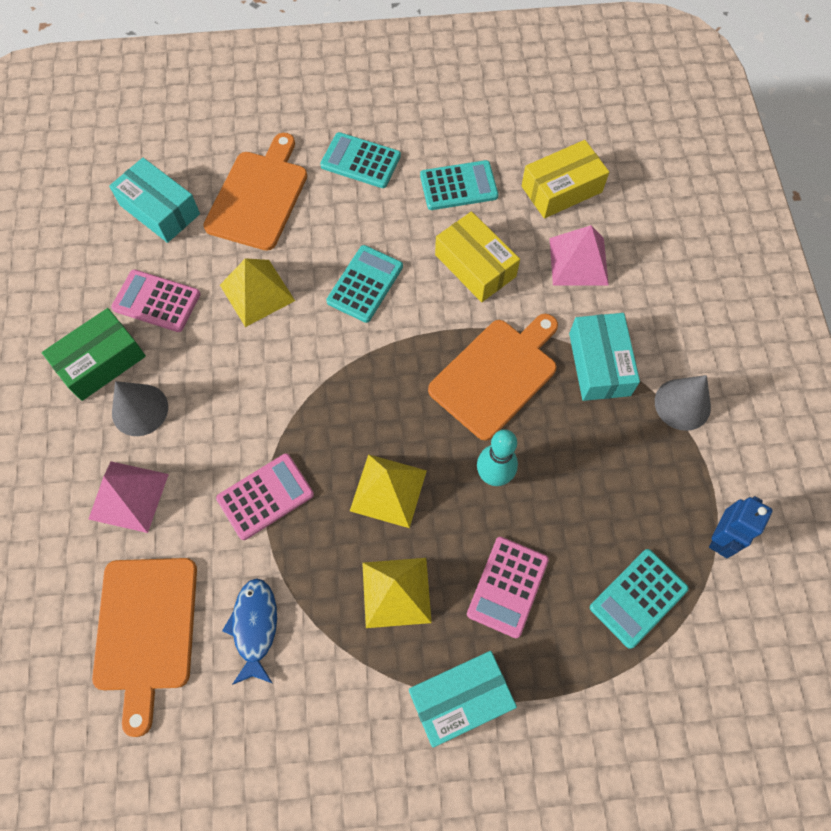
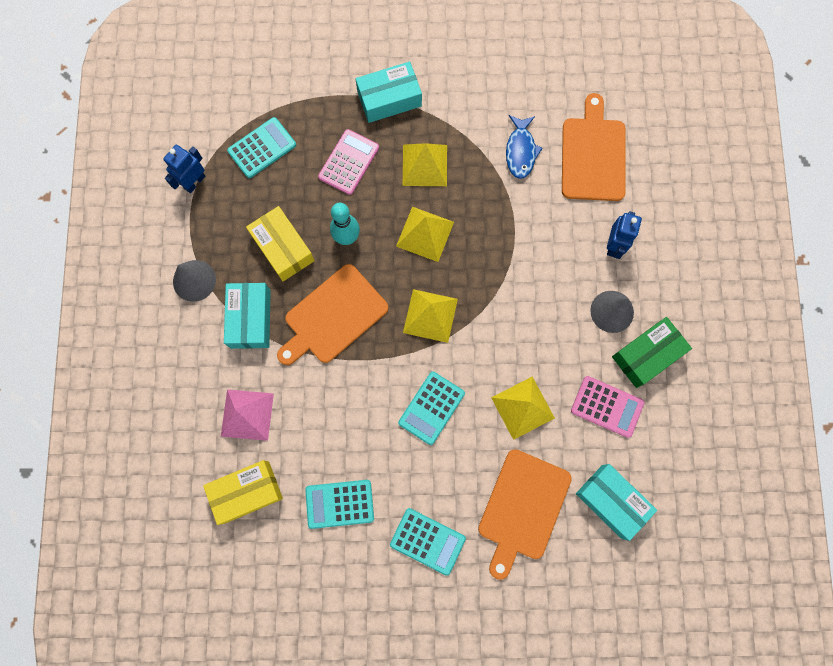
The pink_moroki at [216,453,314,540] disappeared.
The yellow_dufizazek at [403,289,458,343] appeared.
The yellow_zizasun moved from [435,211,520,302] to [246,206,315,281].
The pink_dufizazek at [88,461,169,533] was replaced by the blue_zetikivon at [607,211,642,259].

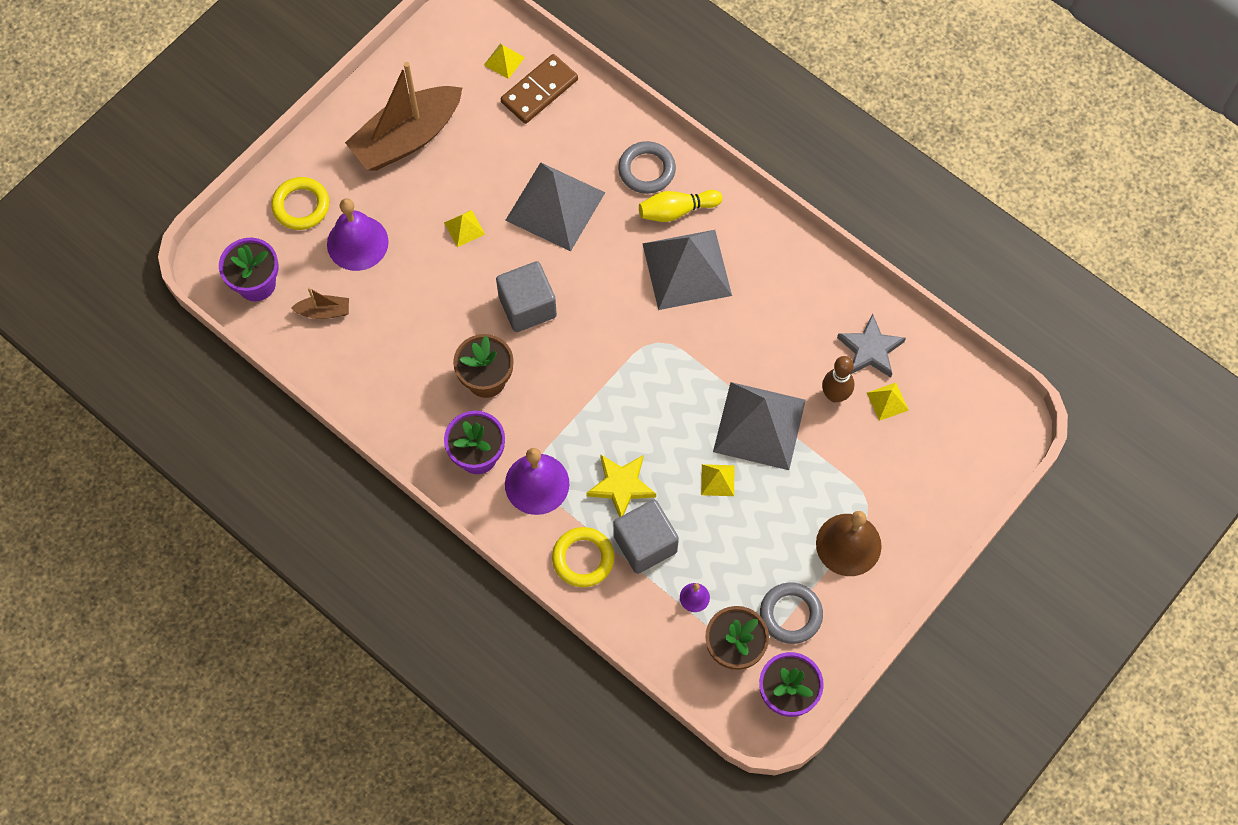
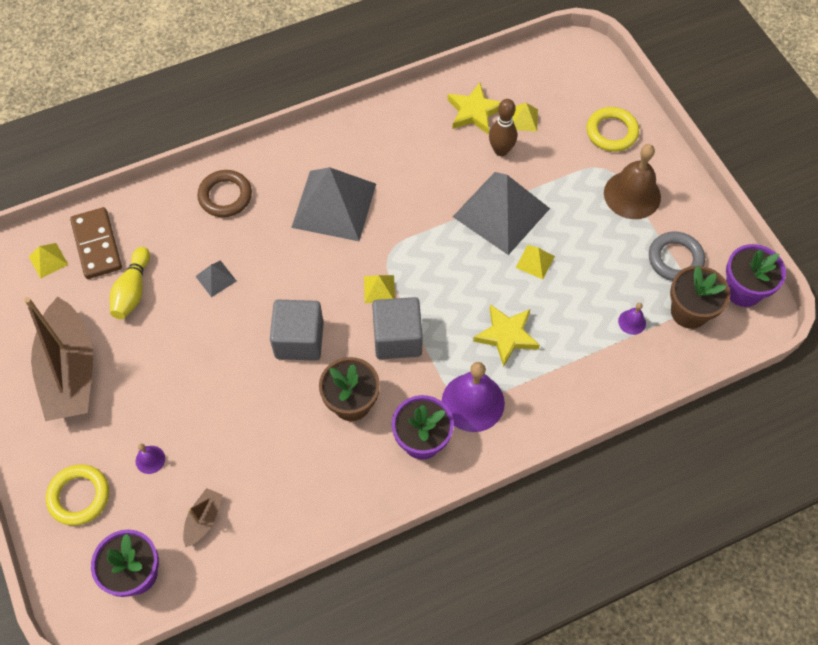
The yellow_dufizazek moved from [444,210,485,247] to [364,275,395,303].
The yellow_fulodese moved from [552,527,614,587] to [587,107,639,152].
The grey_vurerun moved from [613,500,679,574] to [372,297,423,359].
The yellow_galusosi moved from [639,190,722,222] to [110,247,150,319].
The grey_fulodese at [618,141,676,194] became the brown_fulodese at [197,170,252,217].
The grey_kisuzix at [837,313,906,378] became the yellow_kisuzix at [447,83,500,135].
The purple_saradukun at [327,198,389,271] changed to 0.46 times the size.
The grey_dufizazek at [505,162,606,251] changed to 0.42 times the size.

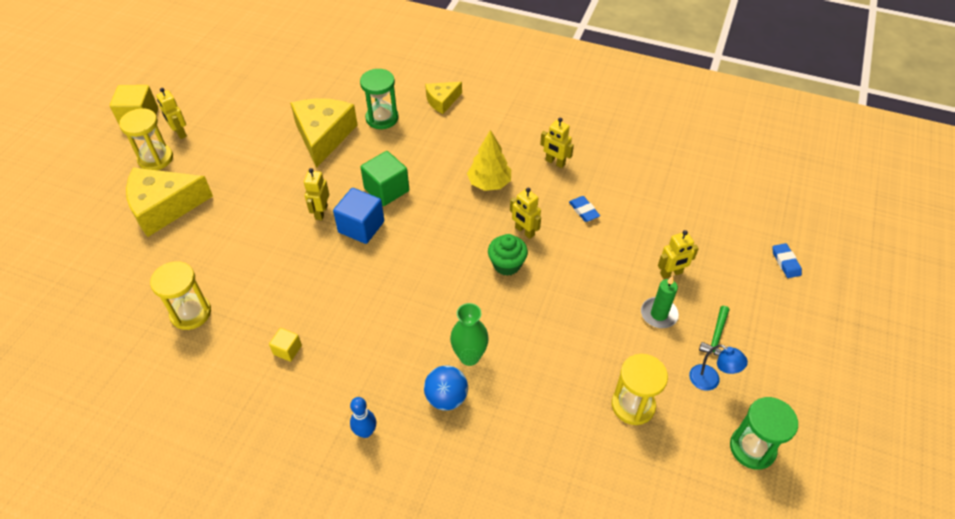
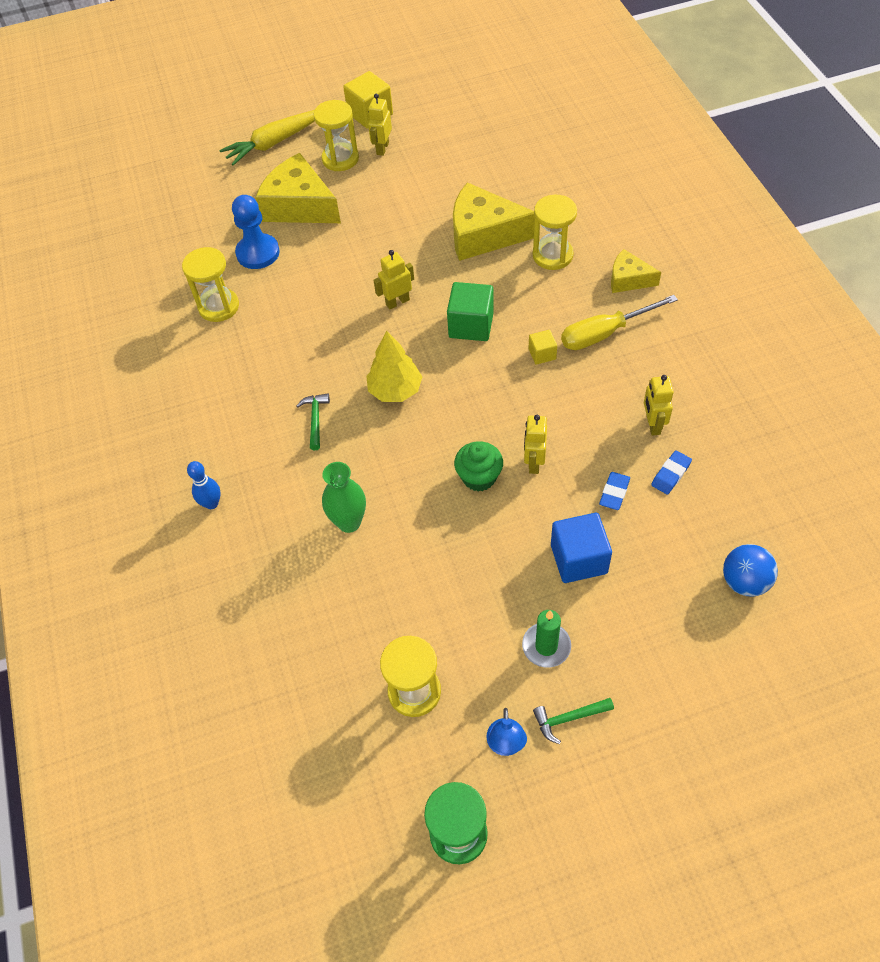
The yellow_zetikivon at [658,230,699,279] disappeared.
The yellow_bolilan at [219,110,315,166] appeared.
The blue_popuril at [232,195,280,269] appeared.
The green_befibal at [297,394,330,450] appeared.
The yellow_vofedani at [561,295,678,350] appeared.
The yellow_vurerun moved from [269,328,302,362] to [529,330,557,365].
The blue_vurerun moved from [333,188,384,244] to [551,513,612,583].
The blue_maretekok moved from [424,365,468,411] to [723,544,778,597].
The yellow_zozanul moved from [467,130,511,191] to [366,331,423,402].
The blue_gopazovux moved from [773,243,802,278] to [651,450,692,495].
The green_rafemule at [360,69,399,129] became the yellow_rafemule at [533,195,577,270].
The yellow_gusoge at [290,98,358,168] turned 135 degrees counterclockwise.

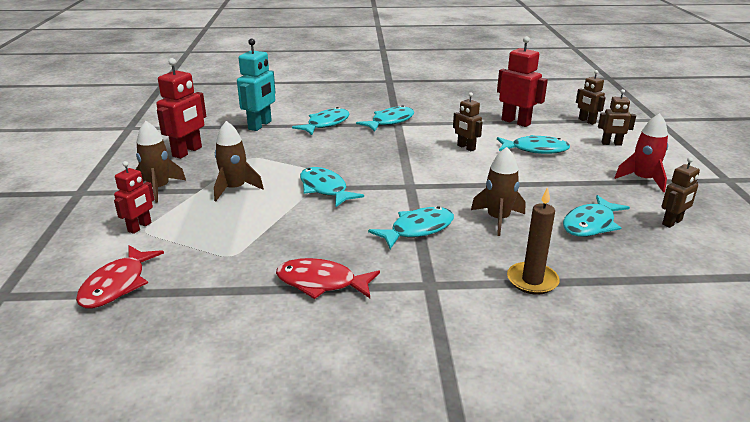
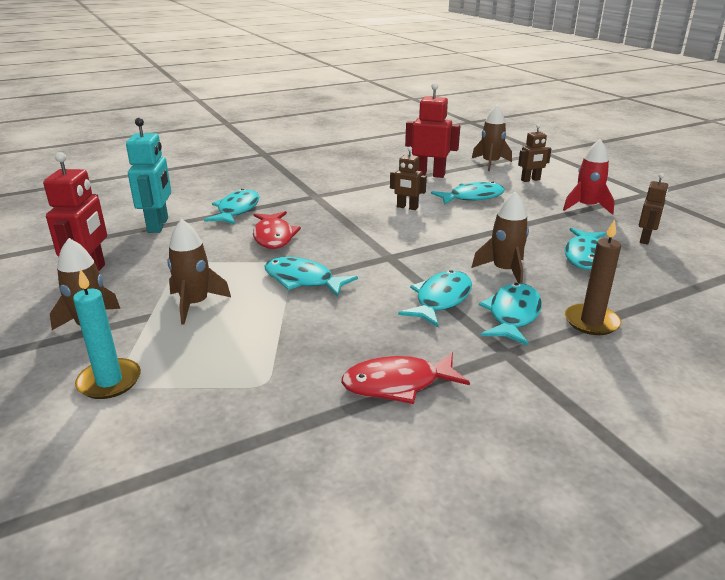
The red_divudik moved from [76,245,164,308] to [253,211,301,249].
The turquoise_divudik moved from [356,105,414,132] to [479,283,542,346].
The red_zetikivon at [114,161,155,234] was replaced by the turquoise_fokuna at [73,269,141,399].
The brown_zetikivon at [576,70,606,125] was replaced by the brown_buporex at [472,105,512,171].

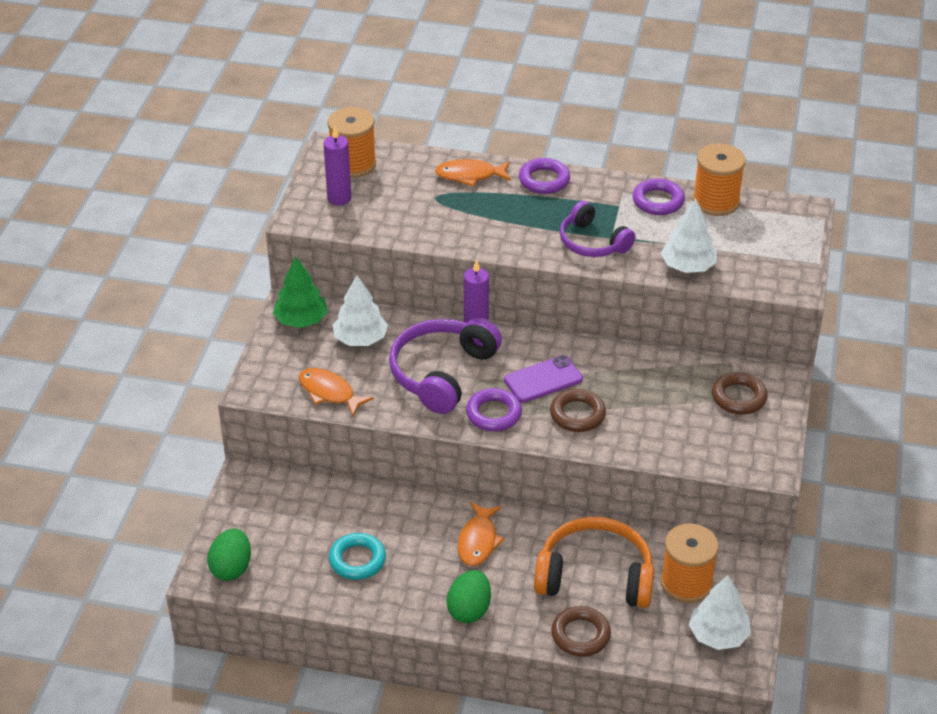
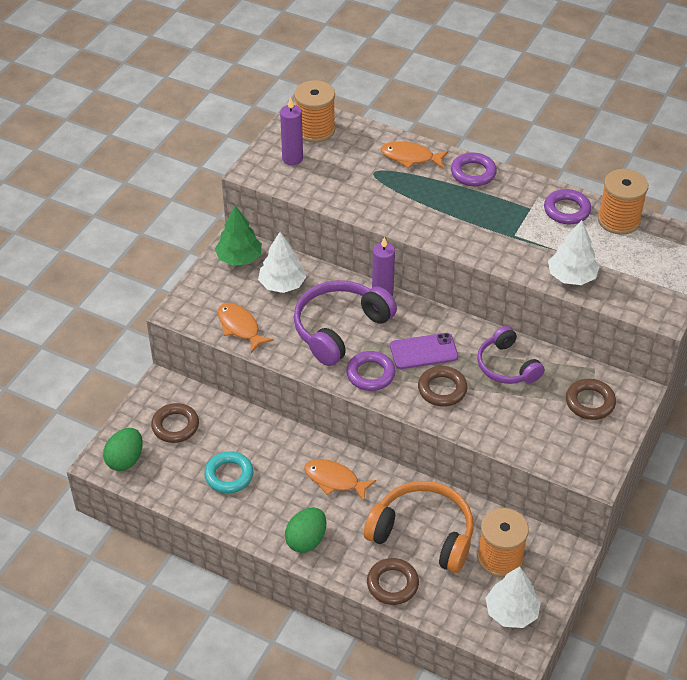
The brown_fulodese at [151,403,199,443] appeared.
The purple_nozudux moved from [560,201,635,257] to [477,326,544,384].
The orange_divudik at [458,502,504,566] turned 90 degrees clockwise.

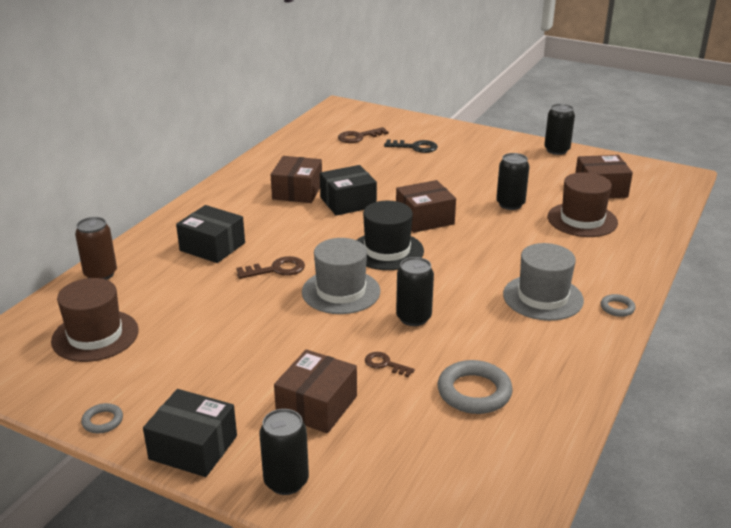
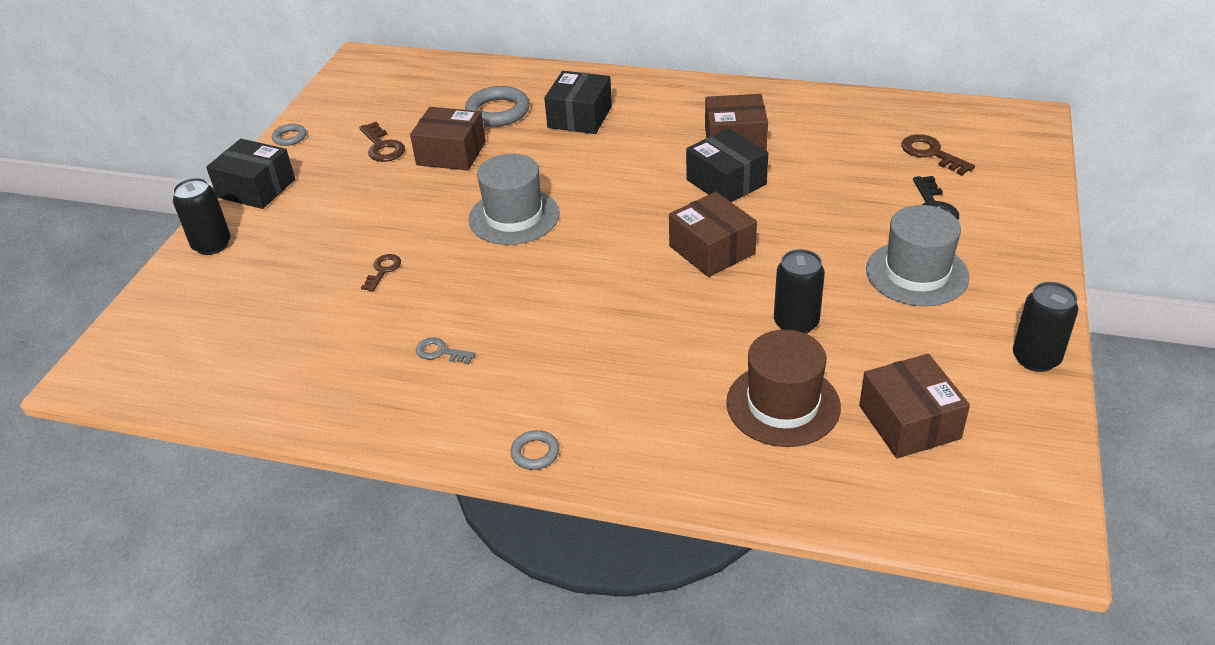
The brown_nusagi at [51,278,139,362] disappeared.
The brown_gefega at [75,217,117,280] disappeared.
The black_nusagi at [357,201,424,270] disappeared.
The black_gefega at [396,257,434,326] disappeared.
The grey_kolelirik at [416,338,476,365] appeared.
The brown_kolelirik moved from [236,256,305,279] to [359,122,405,162].
The brown_zizasun moved from [274,349,357,433] to [410,107,486,171].
The grey_fulodese moved from [438,360,513,414] to [465,86,530,127].
The grey_nusagi moved from [503,243,584,321] to [866,205,969,306].
The black_zizasun at [143,389,237,477] turned 75 degrees counterclockwise.

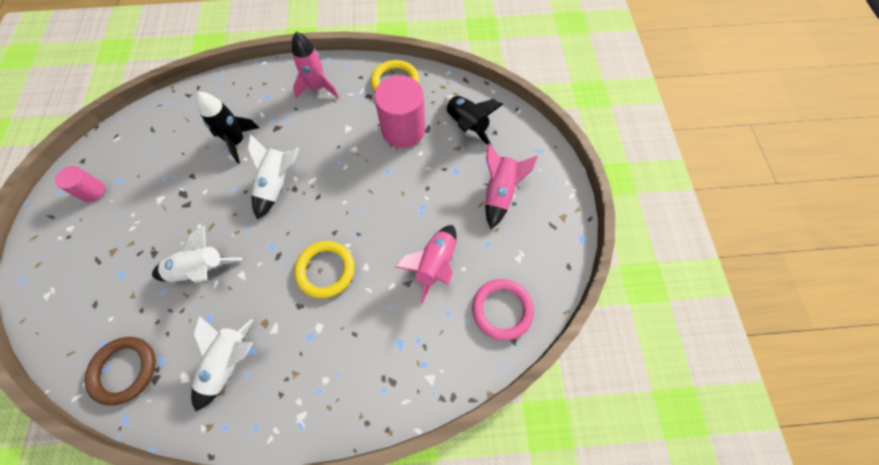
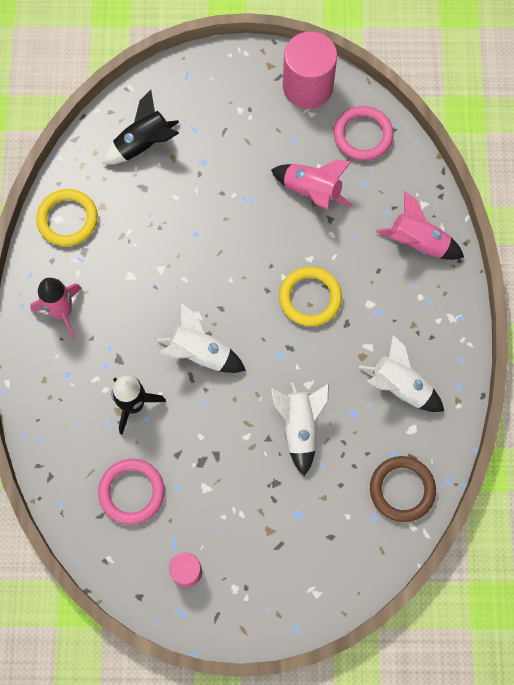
The pink_fulodese at [98,459,164,525] appeared.
The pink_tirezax moved from [374,75,425,148] to [283,31,337,109].
The pink_buporex moved from [485,143,538,229] to [376,191,464,260].

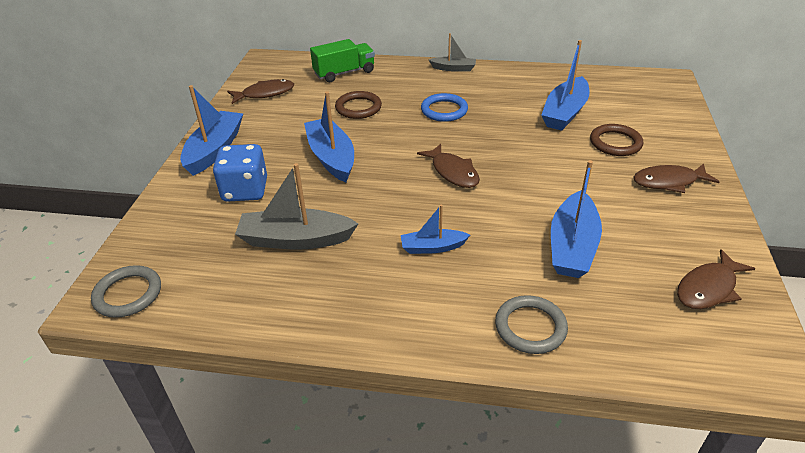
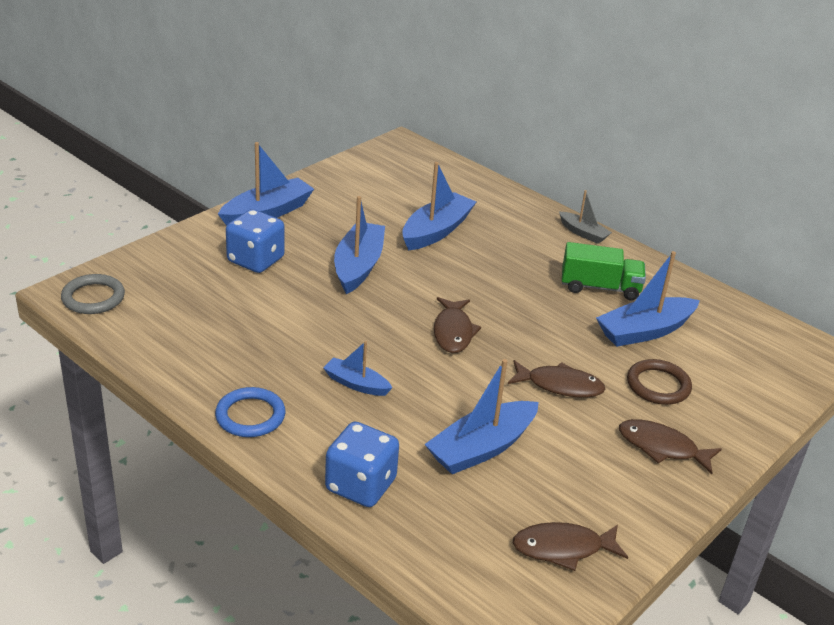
The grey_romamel at [235,163,359,250] disappeared.
The brown_divudik moved from [227,79,294,104] to [508,360,605,398].
The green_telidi moved from [310,39,375,82] to [562,242,646,300].
The blue_fulodese moved from [421,93,468,122] to [215,387,286,437].
The brown_fulodese at [335,91,382,119] was replaced by the blue_romamel at [402,162,476,251].
The grey_fulodese at [495,295,568,354] was replaced by the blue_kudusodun at [325,422,399,507].

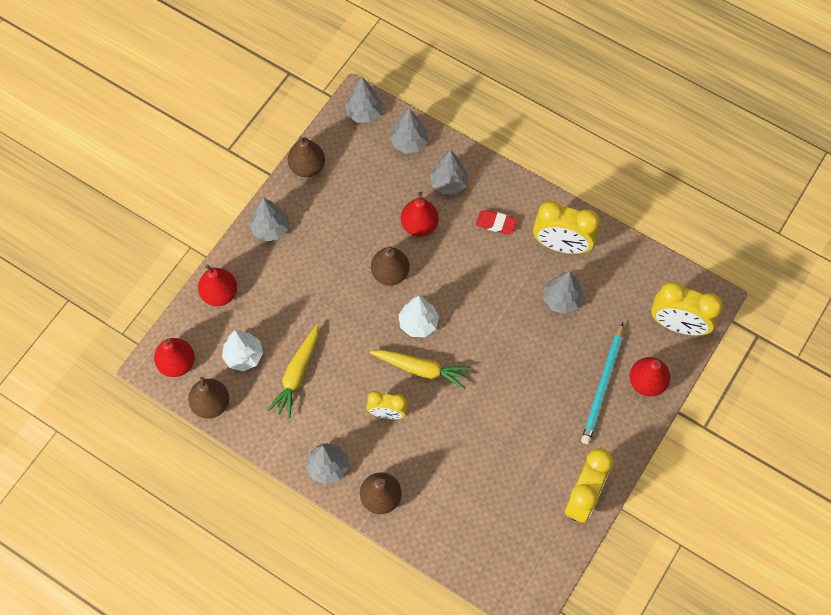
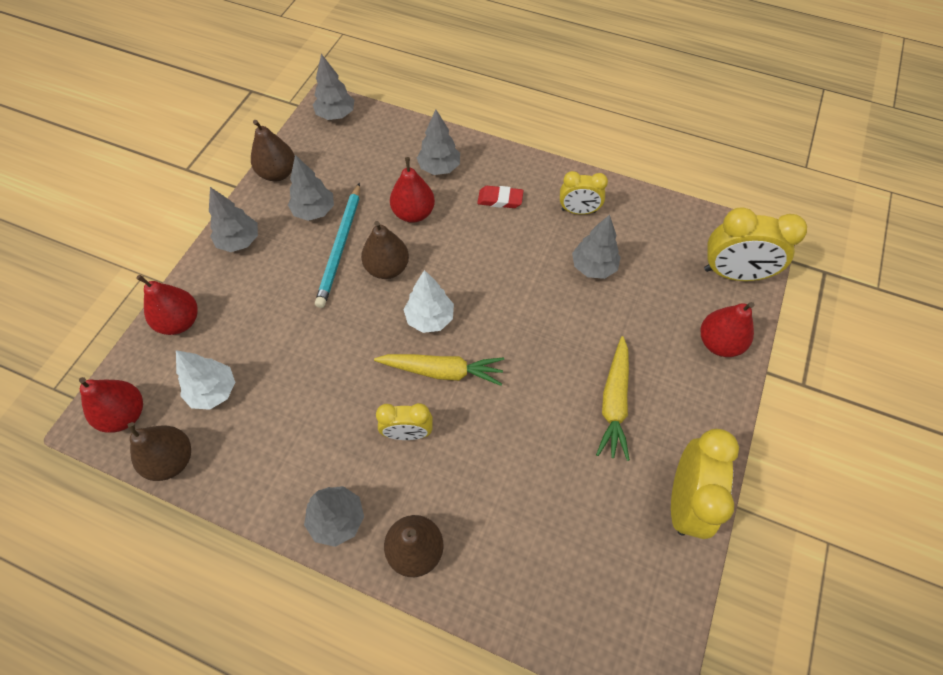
The yellow_bolilan moved from [268,324,318,418] to [596,336,630,461].
The grey_zozanul moved from [390,108,428,154] to [288,155,334,221].
The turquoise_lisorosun moved from [581,323,623,444] to [315,183,360,308].
The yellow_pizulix at [533,201,599,254] changed to 0.61 times the size.

